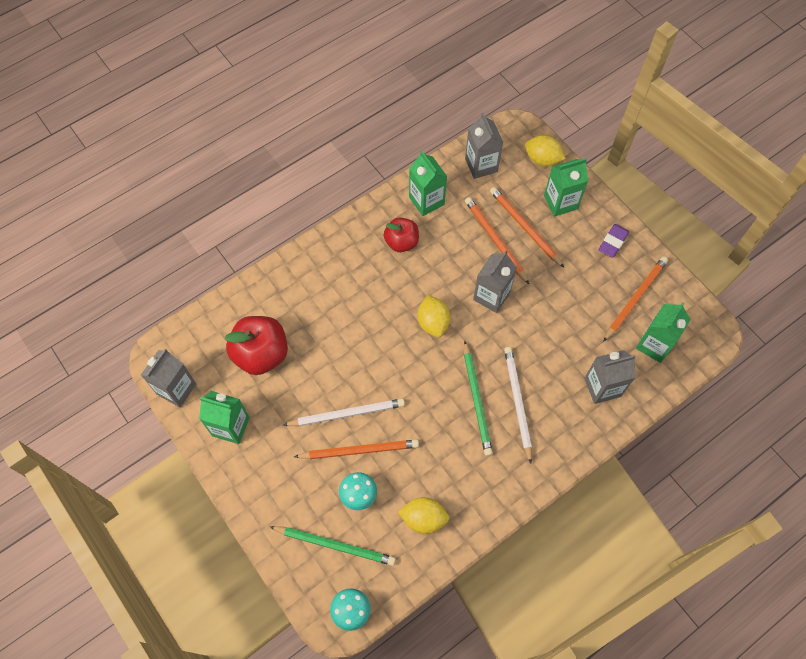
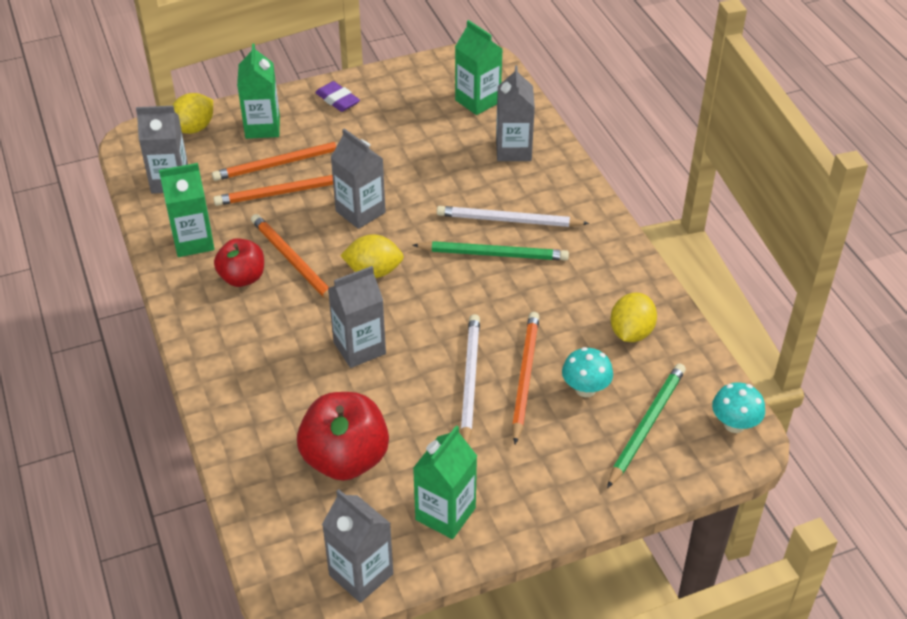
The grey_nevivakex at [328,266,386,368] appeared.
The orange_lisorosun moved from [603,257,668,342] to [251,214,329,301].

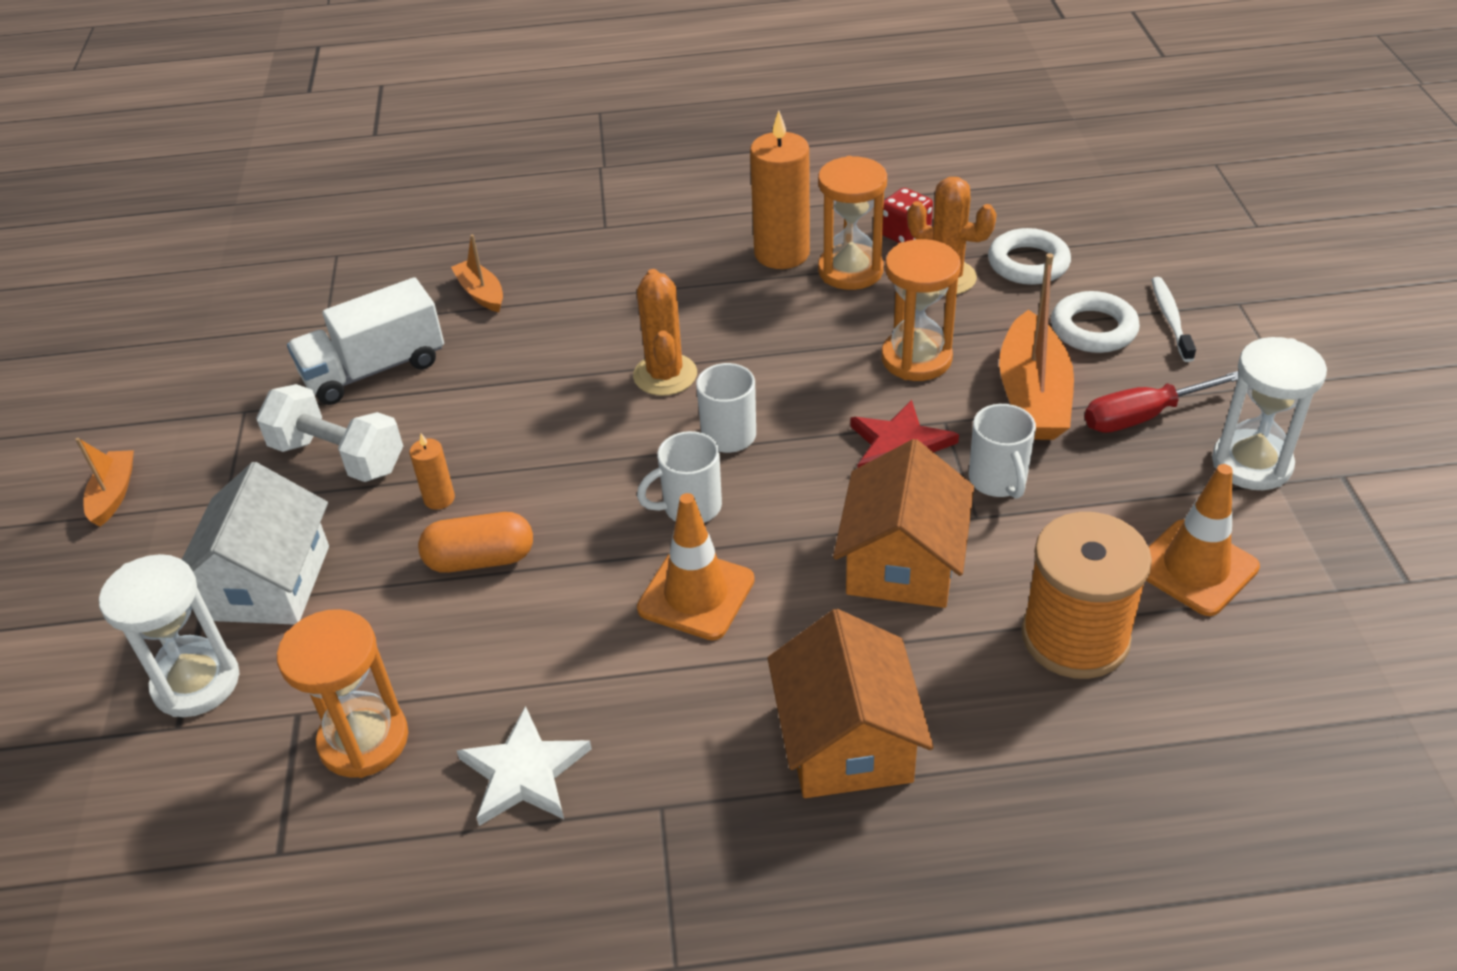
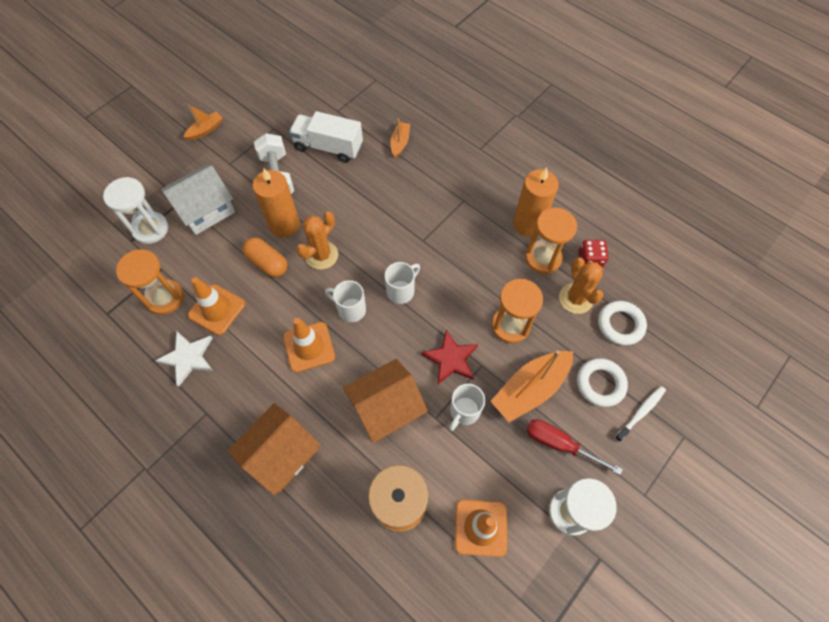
The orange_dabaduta at [188,277,245,335] appeared.
The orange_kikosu moved from [633,269,697,396] to [296,211,338,270].
The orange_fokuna at [409,434,455,510] changed to 2.11 times the size.

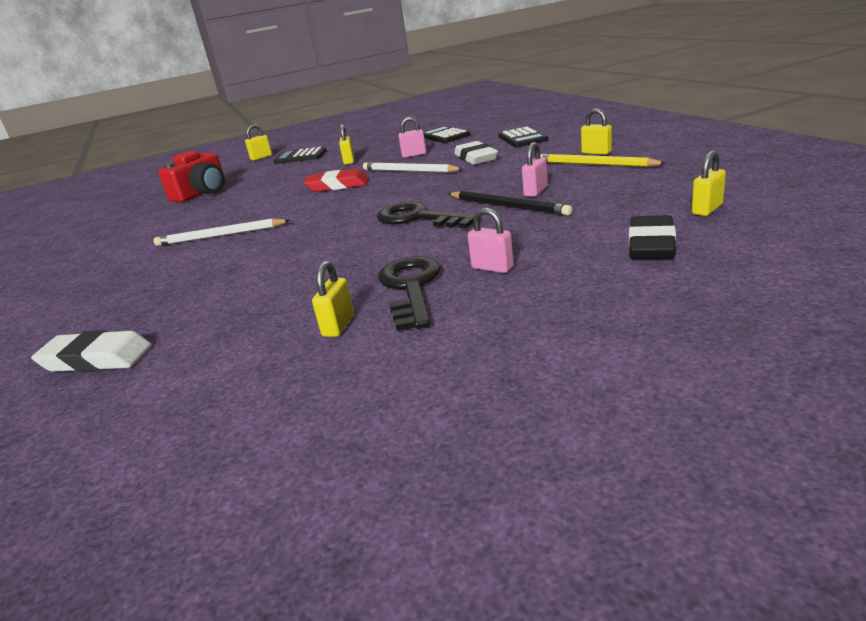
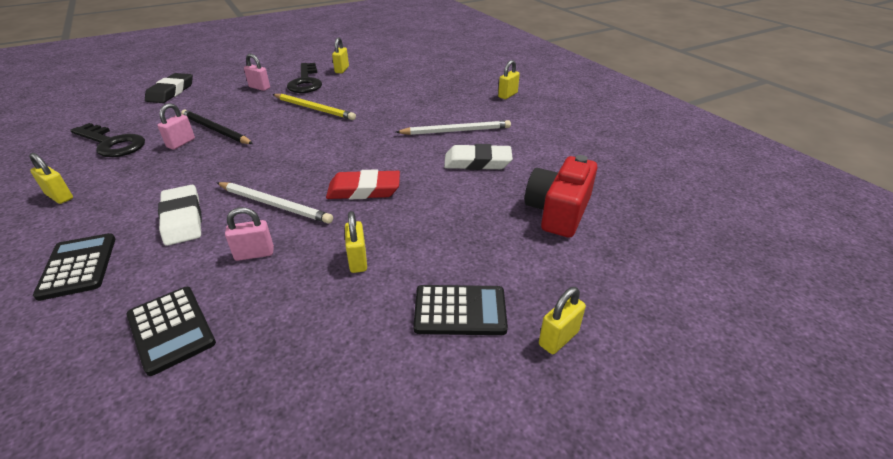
The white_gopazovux moved from [31,330,151,372] to [444,144,513,170].
The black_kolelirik moved from [377,202,475,228] to [70,123,145,157].
The yellow_lisorosun moved from [540,154,666,167] to [272,94,356,120].
The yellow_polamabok moved from [692,151,726,216] to [498,60,520,99].

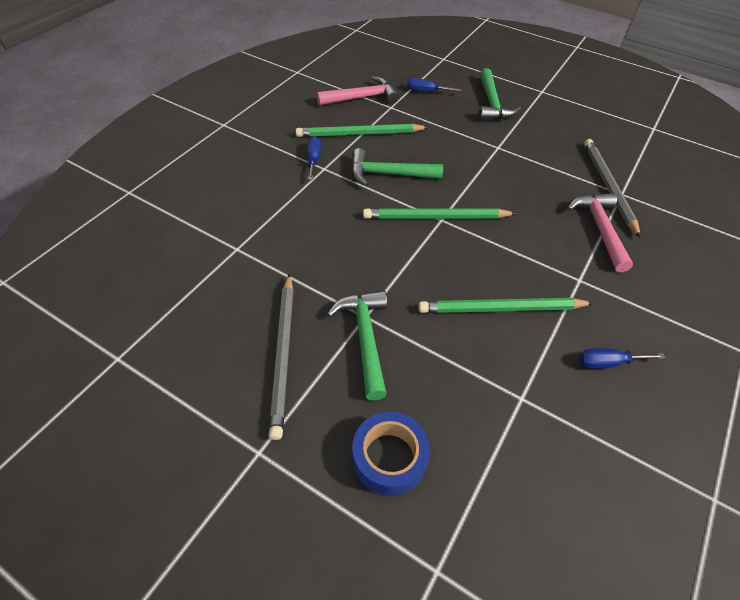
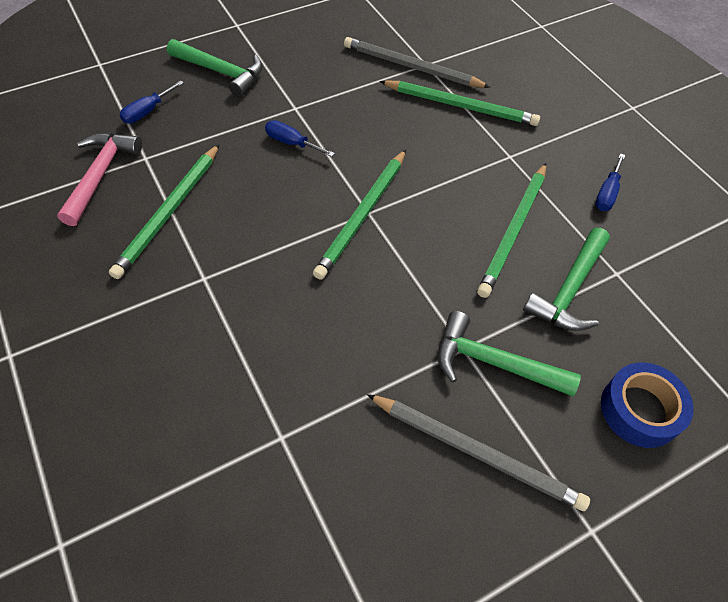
The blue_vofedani moved from [307,136,321,180] to [265,120,335,157].
The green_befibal moved from [351,148,443,186] to [523,228,610,331].
The pink_befibal at [567,193,633,272] was replaced by the green_lisorosun at [379,80,540,126].

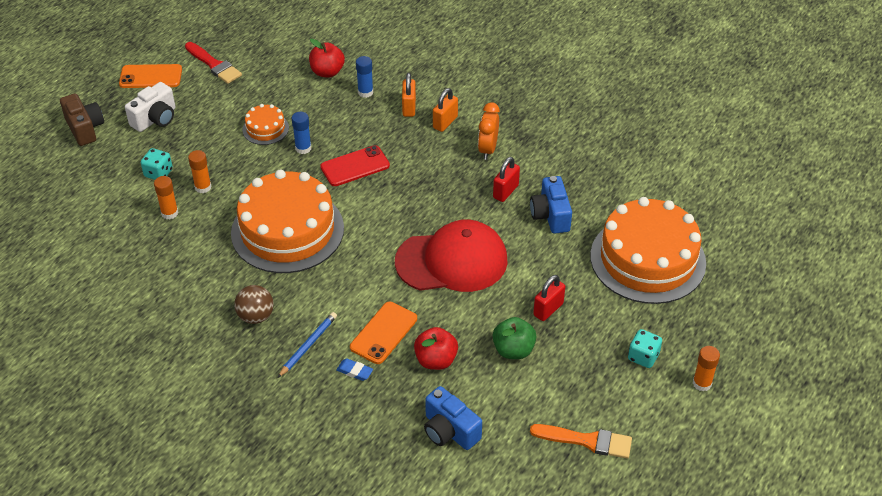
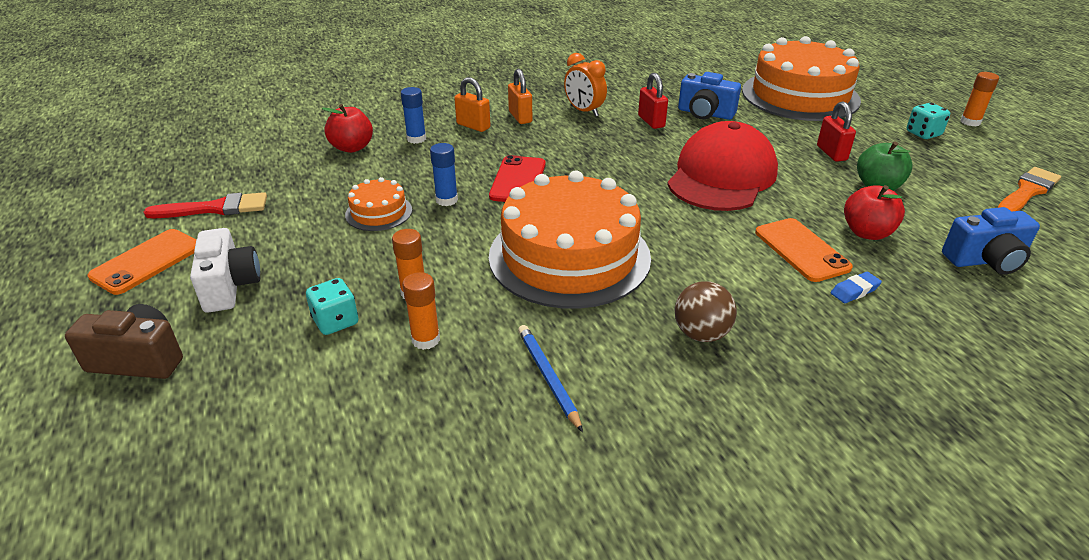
The blue_lisorosun moved from [278,312,337,378] to [518,325,583,432].

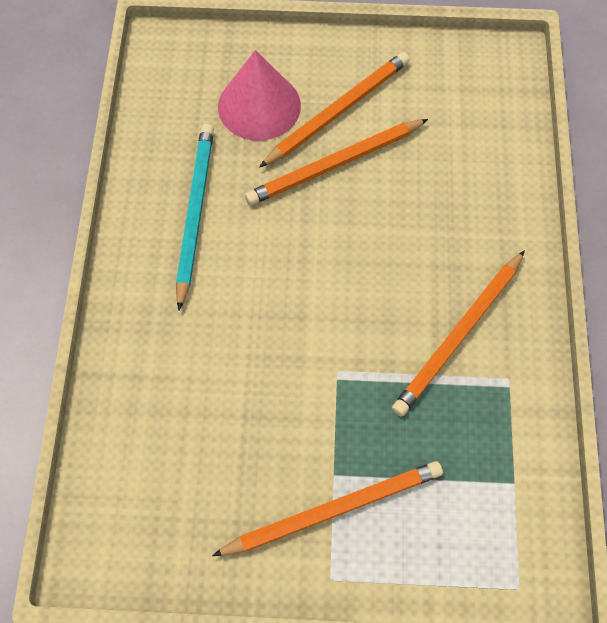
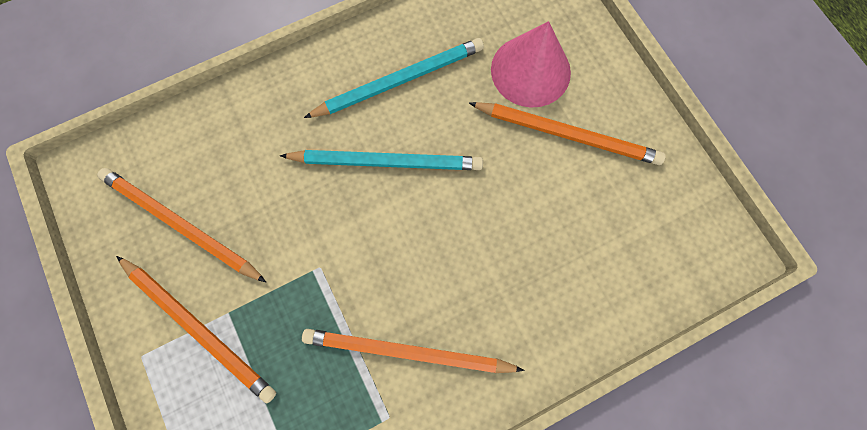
The turquoise_lisorosun at [280,150,483,170] appeared.
The orange_lisorosun moved from [245,119,428,205] to [97,168,266,282].

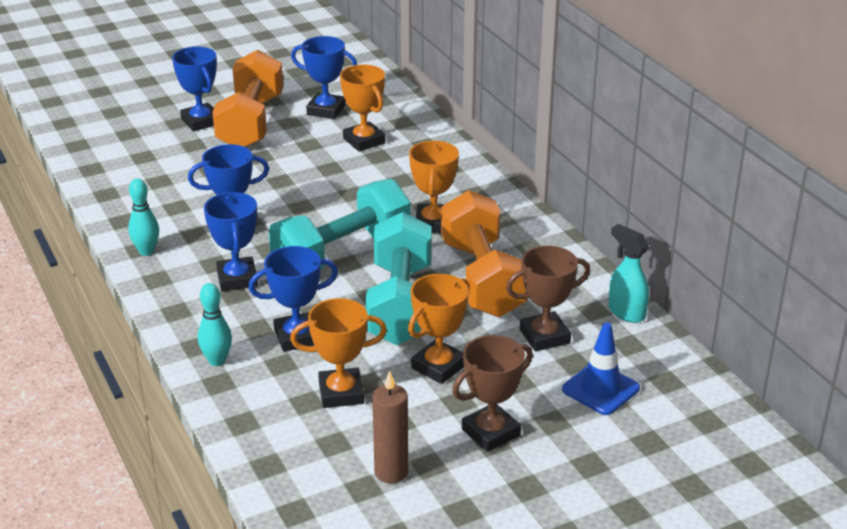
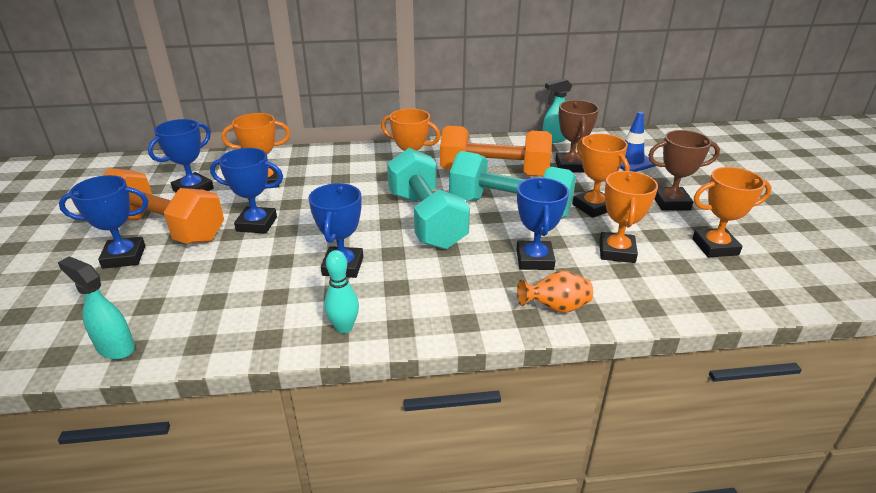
The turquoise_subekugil at [58,257,135,360] appeared.
The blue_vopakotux moved from [204,192,258,291] to [210,148,283,234].
The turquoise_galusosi at [198,283,232,366] was replaced by the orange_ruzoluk at [517,270,593,313].
The brown_fokuna at [372,370,408,483] was replaced by the orange_vopakotux at [692,167,772,257].
The brown_vopakotux at [452,335,533,452] turned 75 degrees counterclockwise.

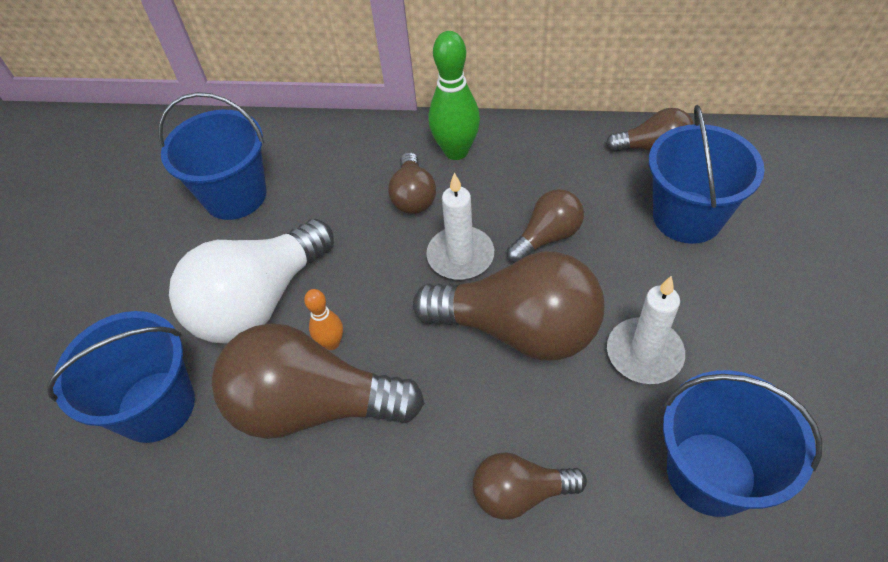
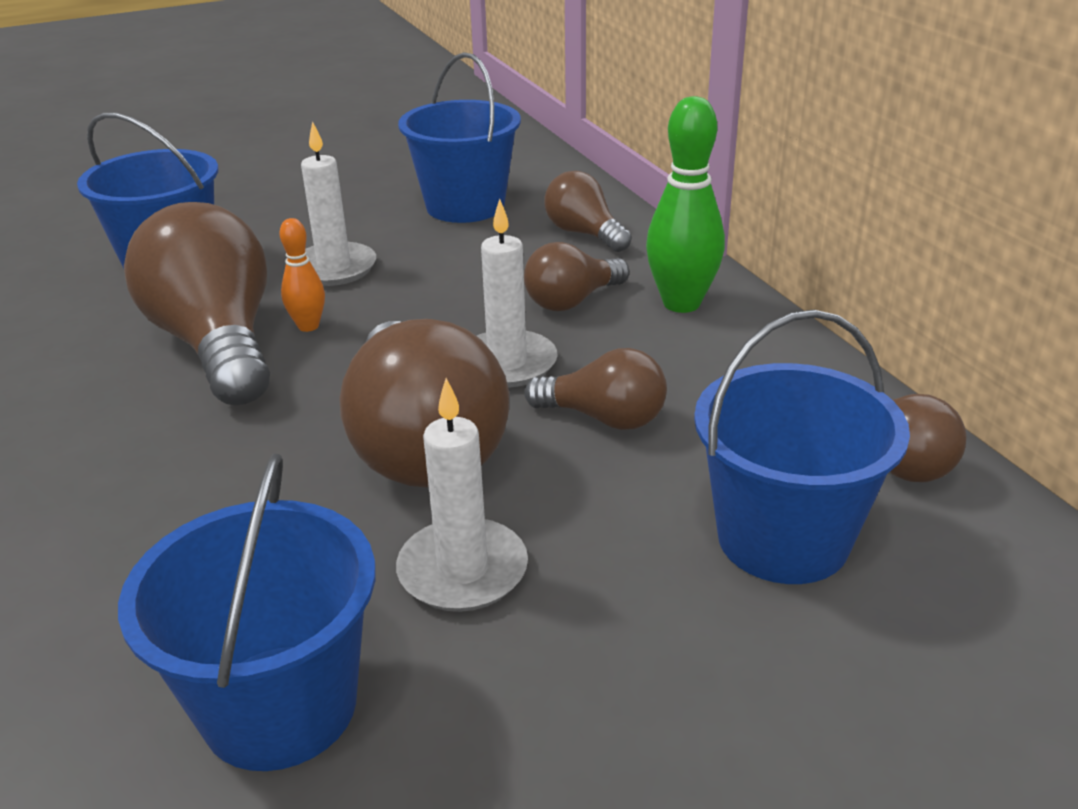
The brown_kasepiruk moved from [473,452,587,520] to [544,171,632,252].
The white_kasepiruk at [169,219,334,343] was replaced by the white_fokuna at [301,121,376,286].

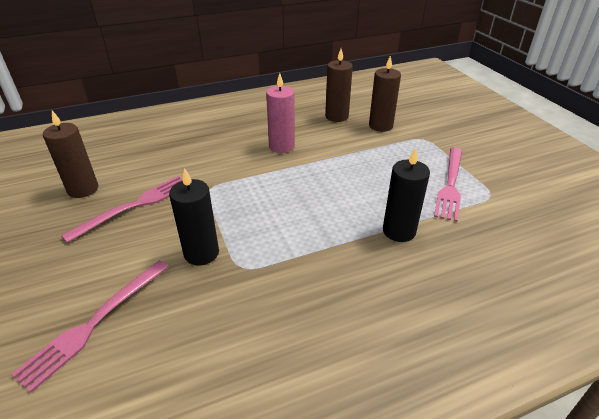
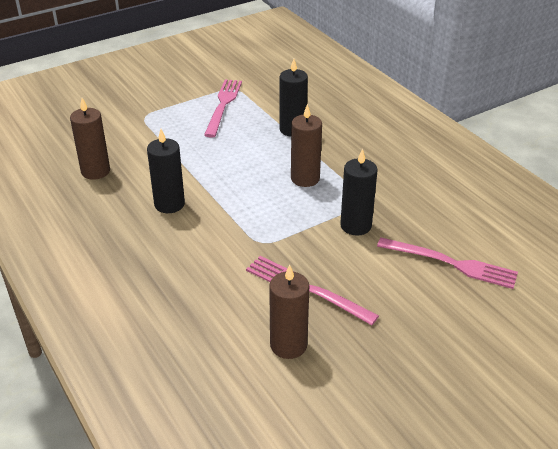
The brown_fokuna moved from [369,56,401,132] to [291,104,322,187].
The pink_fokuna at [266,73,295,153] became the black_fokuna at [147,129,185,213].
The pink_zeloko at [434,147,462,222] turned 90 degrees counterclockwise.

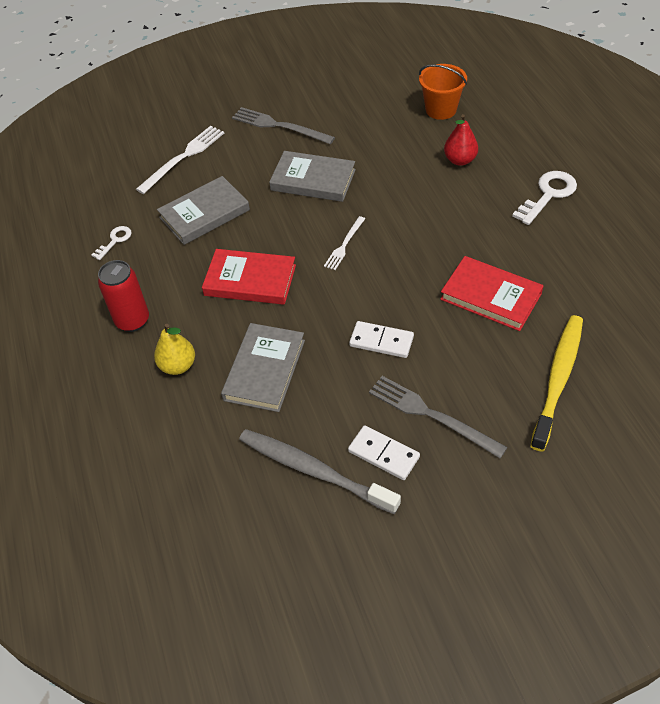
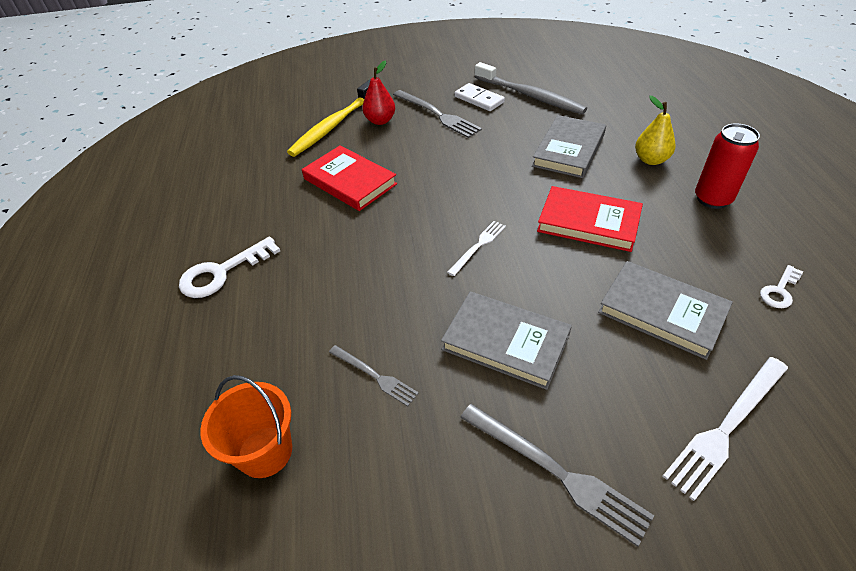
The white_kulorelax at [349,321,414,358] disappeared.
The grey_zeloko at [329,345,419,406] appeared.
The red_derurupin moved from [444,114,478,166] to [362,61,395,125].
The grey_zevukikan at [157,176,250,245] turned 60 degrees clockwise.

